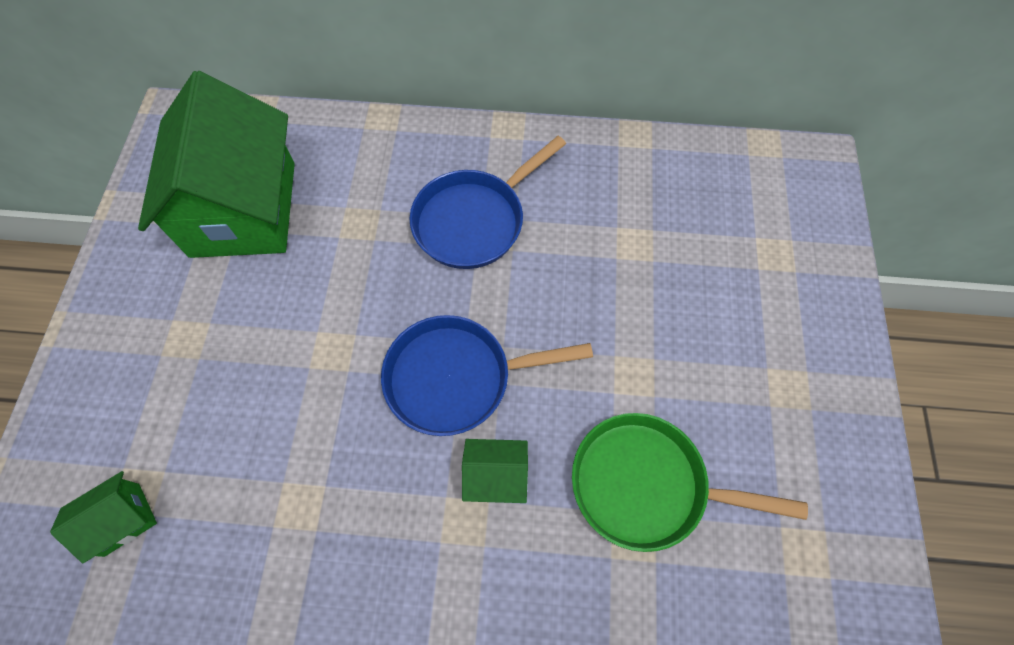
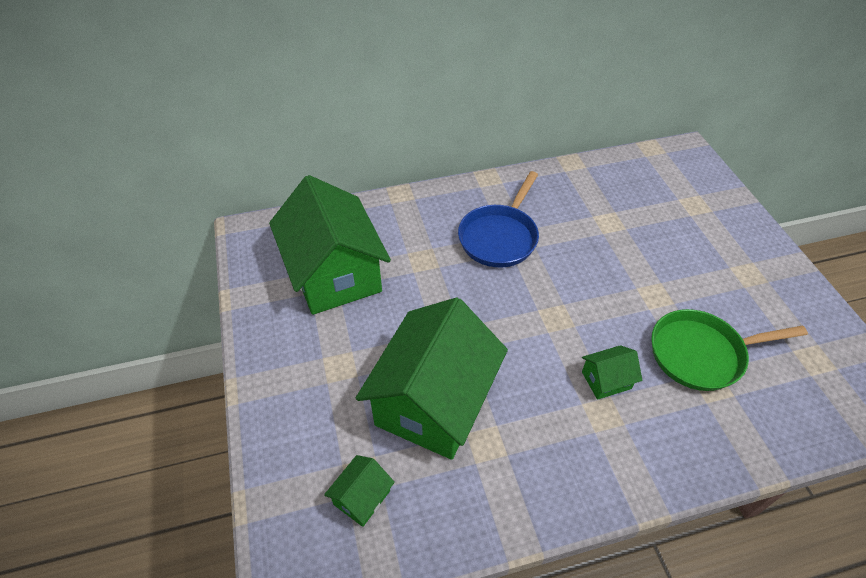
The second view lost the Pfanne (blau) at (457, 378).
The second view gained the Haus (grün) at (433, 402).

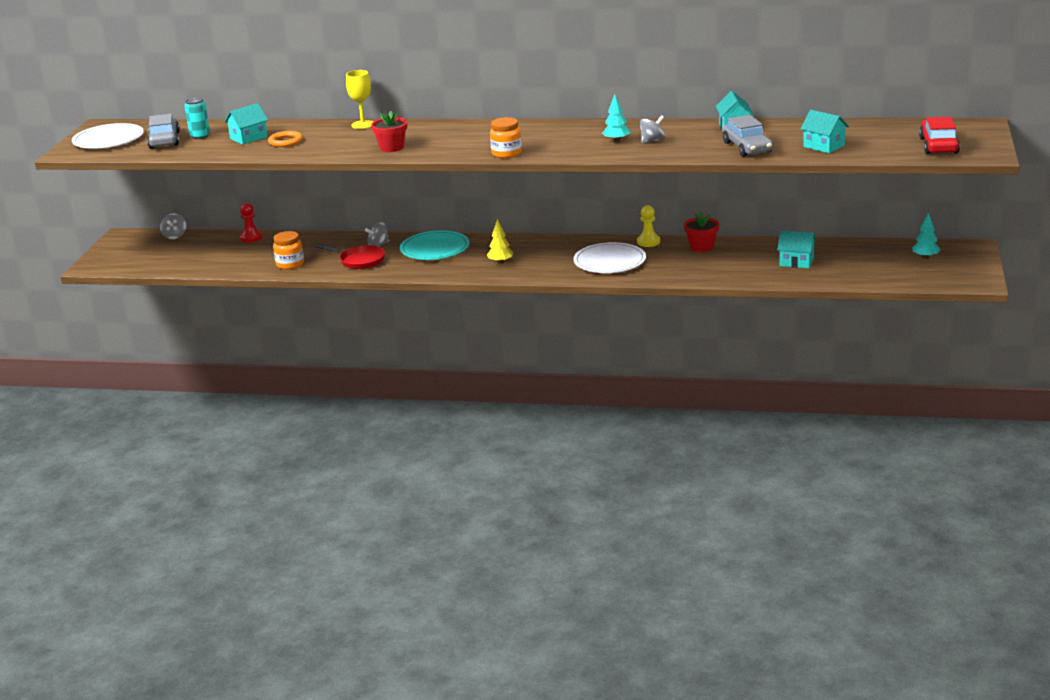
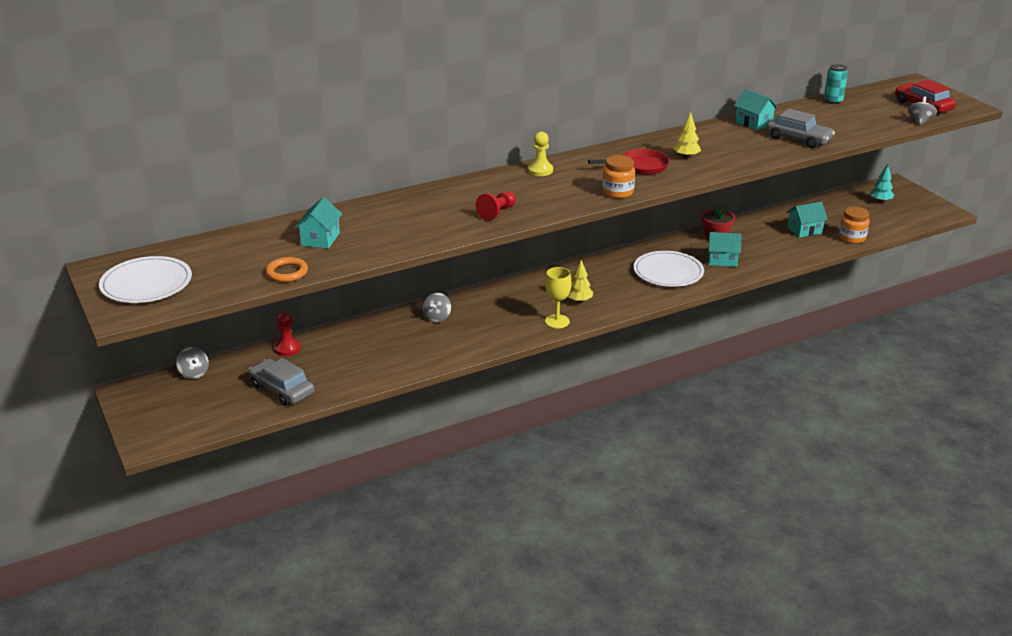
The second view lost the Teller (türkis) at (435, 249).
The Auto (grau) ended up elsewhere, having gone from (164, 140) to (282, 389).
The Dose (türkis) ended up elsewhere, having gone from (200, 136) to (833, 101).
The Ring (orange) ended up elsewhere, having gone from (285, 142) to (287, 273).
The Einmachglas (orange) ended up elsewhere, having gone from (290, 264) to (852, 238).
The Pfanne (rot) ended up elsewhere, having gone from (359, 261) to (640, 166).
The Kelch (gelb) ended up elsewhere, having gone from (363, 124) to (557, 321).
The Bauer (gelb) ended up elsewhere, having gone from (648, 242) to (540, 170).
The Kreisel (grau) ended up elsewhere, having gone from (652, 141) to (920, 121).
The Haus (türkis) ended up elsewhere, having gone from (824, 146) to (722, 260).
Where the Blumentopf (rot) stood at (391, 147), the Bauer (rot) came to stand at (497, 213).
What was the Baum (türkis) at (616, 141) turned into the Baum (gelb) at (686, 157).

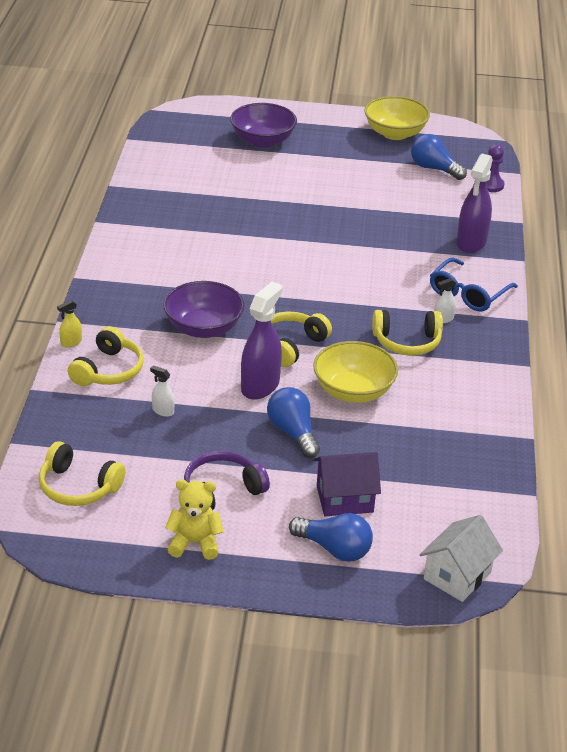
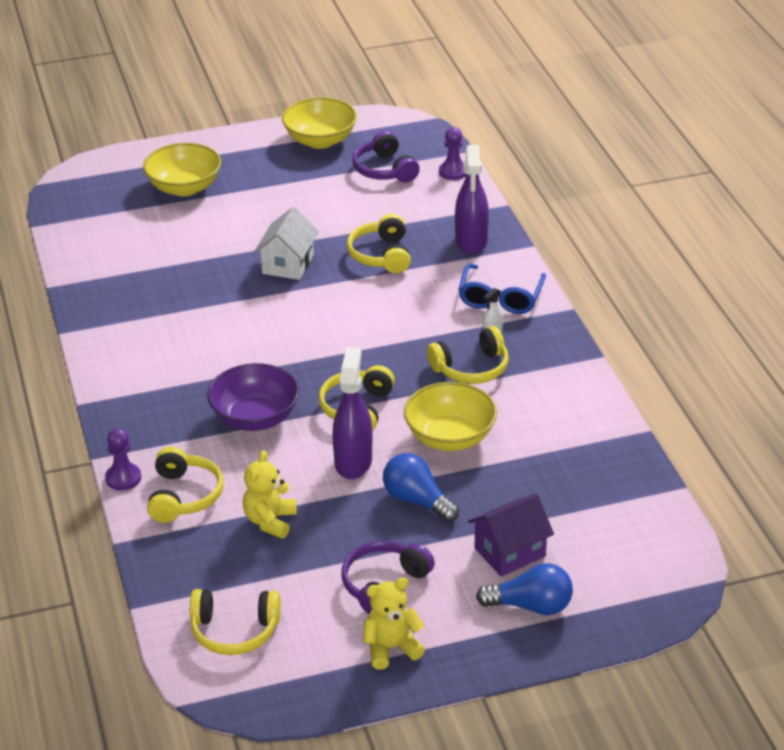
The second view gained the Kopfhörer (gelb) at (381, 255).
The Haus (weiß) ended up elsewhere, having gone from (457, 576) to (288, 264).
Where the Sprühflasche (gelb) stood at (71, 342), the Bauer (lila) came to stand at (123, 478).
Where the Sprühflasche (weiß) stood at (163, 411), the Teddybär (gelb) came to stand at (270, 521).
Where the Glühbirne (blau) stood at (434, 169), the Kopfhörer (lila) came to stand at (385, 170).
What was the Schüssel (lila) at (262, 141) turned into the Schüssel (gelb) at (184, 187).

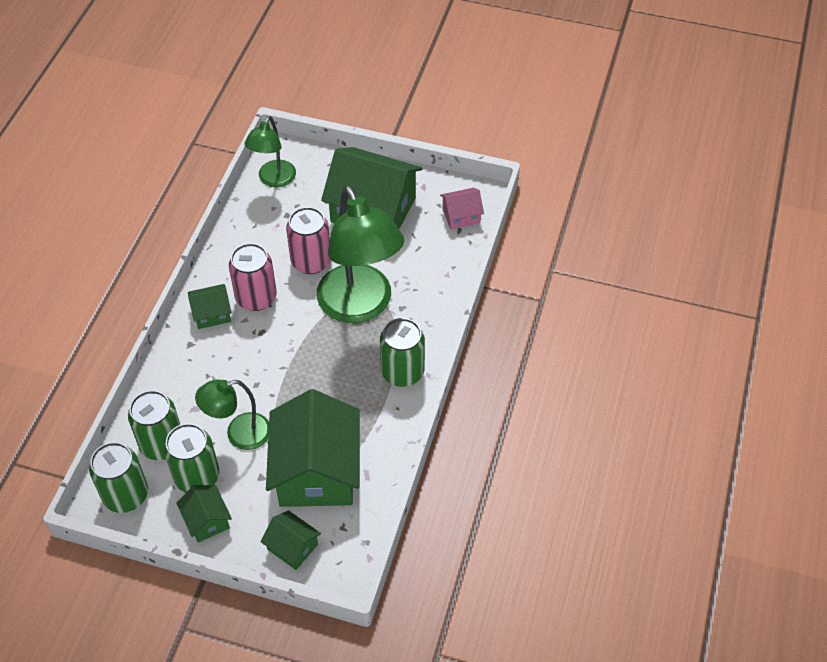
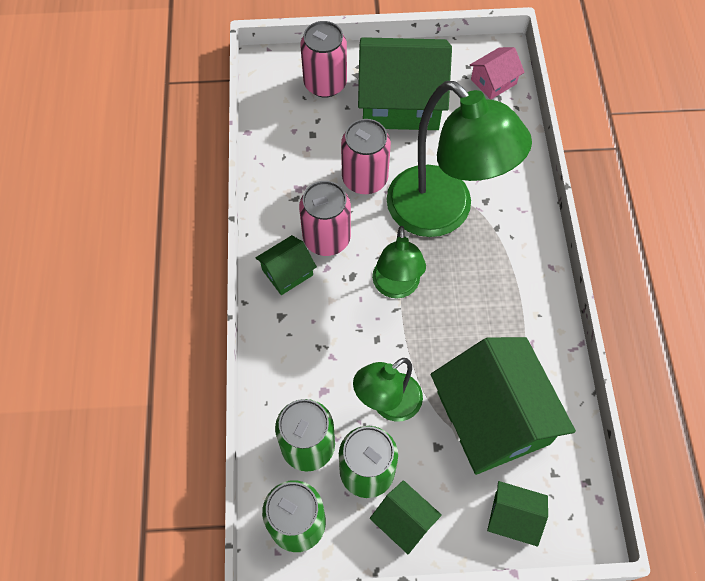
The second view lost the Dose (grün) at (402, 372).
The second view gained the Dose (rosa) at (325, 84).
The Lampe (grün) ended up elsewhere, having gone from (274, 180) to (396, 287).

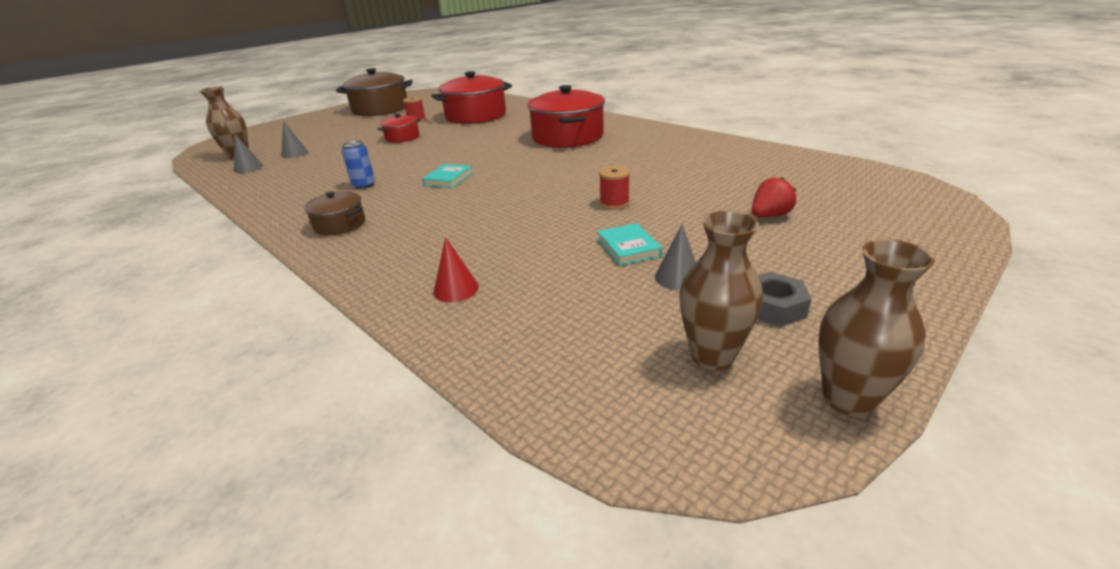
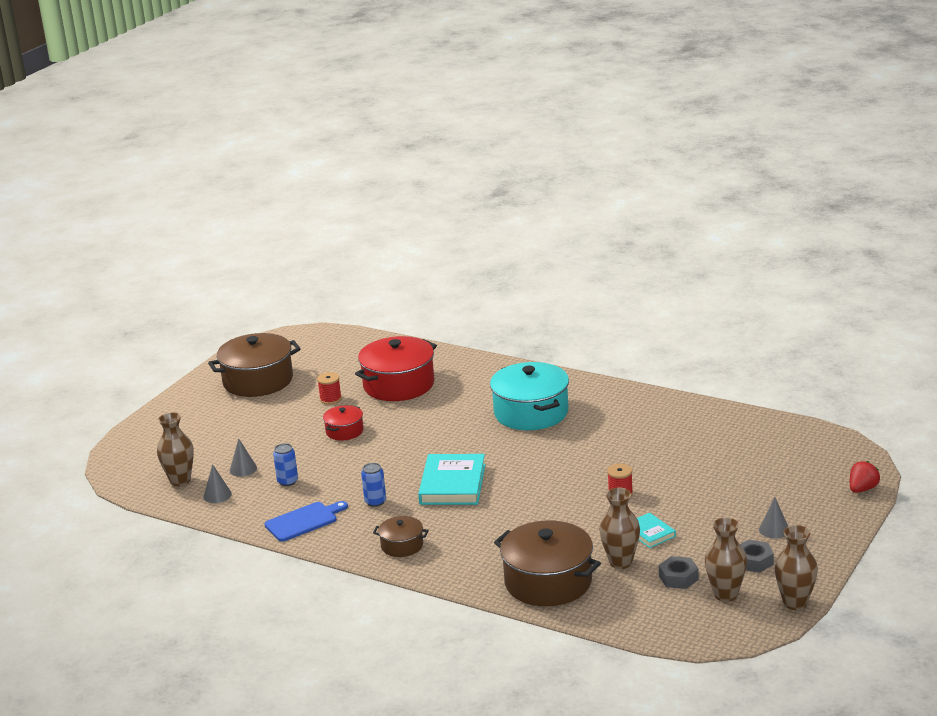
The second view gained the Schneidebrett (blau) at (304, 521).
The second view gained the Dose (blau) at (287, 481).
The second view gained the Vase (braun) at (620, 562).
The second view gained the Sechskantmutter (grau) at (678, 578).
The Kegel (grau) ended up elsewhere, having gone from (677, 277) to (774, 529).
The Erdbeere (rot) ended up elsewhere, having gone from (769, 216) to (862, 489).
Where the Kegel (rot) stood at (456, 289), the Kochtopf (braun) came to stand at (548, 582).
What was the Kochtopf (rot) at (567, 137) turned into the Kochtopf (türkis) at (531, 413).
The size of the Buch (türkis) at (448, 179) changed by a factor of 1.88.

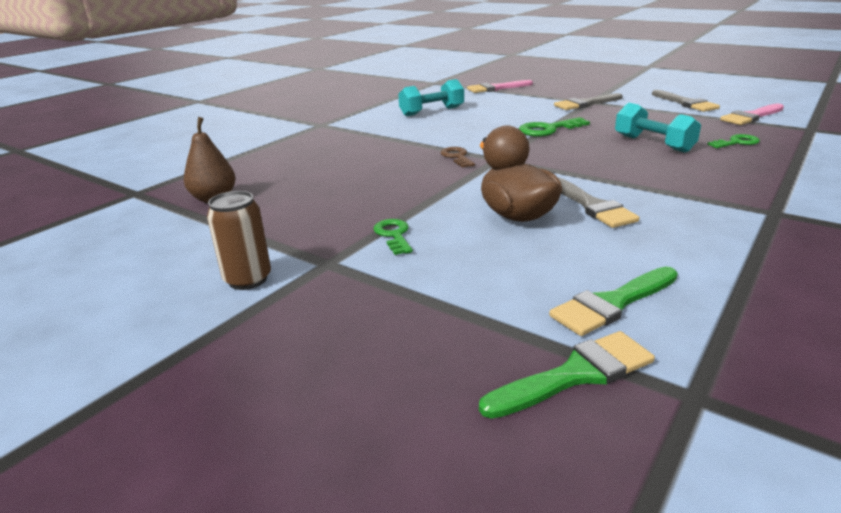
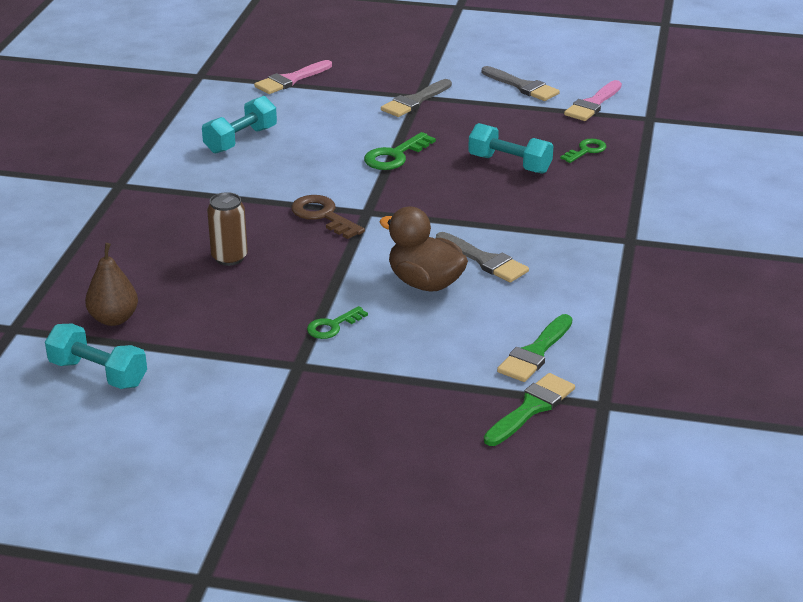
The second view gained the Hantel (türkis) at (98, 374).
The Dose (braun) ended up elsewhere, having gone from (248, 279) to (229, 257).
The Schlüssel (grün) at (394, 235) ended up facing another way, 90 degrees counterclockwise from before.
The size of the Schlüssel (braun) at (457, 157) changed by a factor of 1.51.

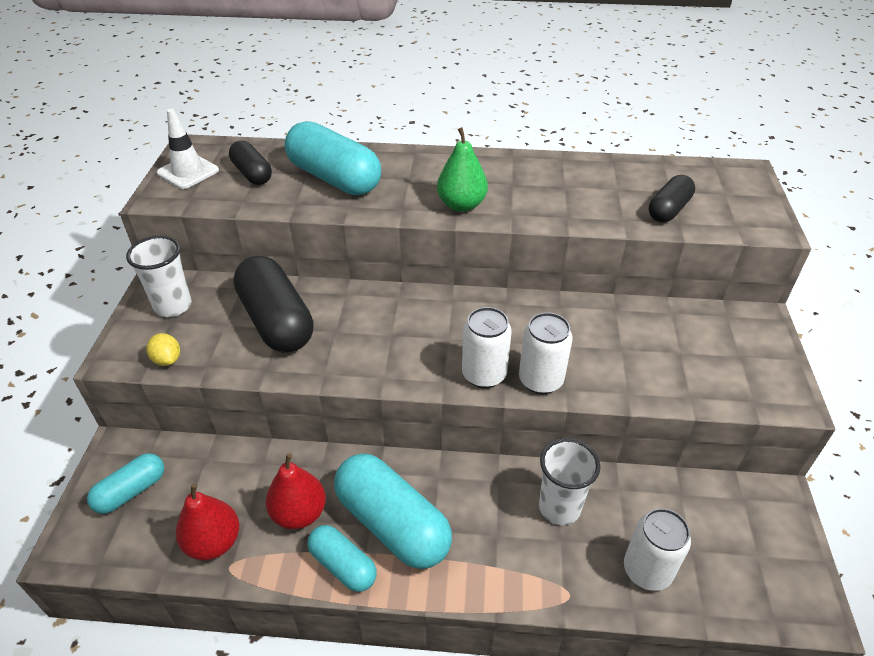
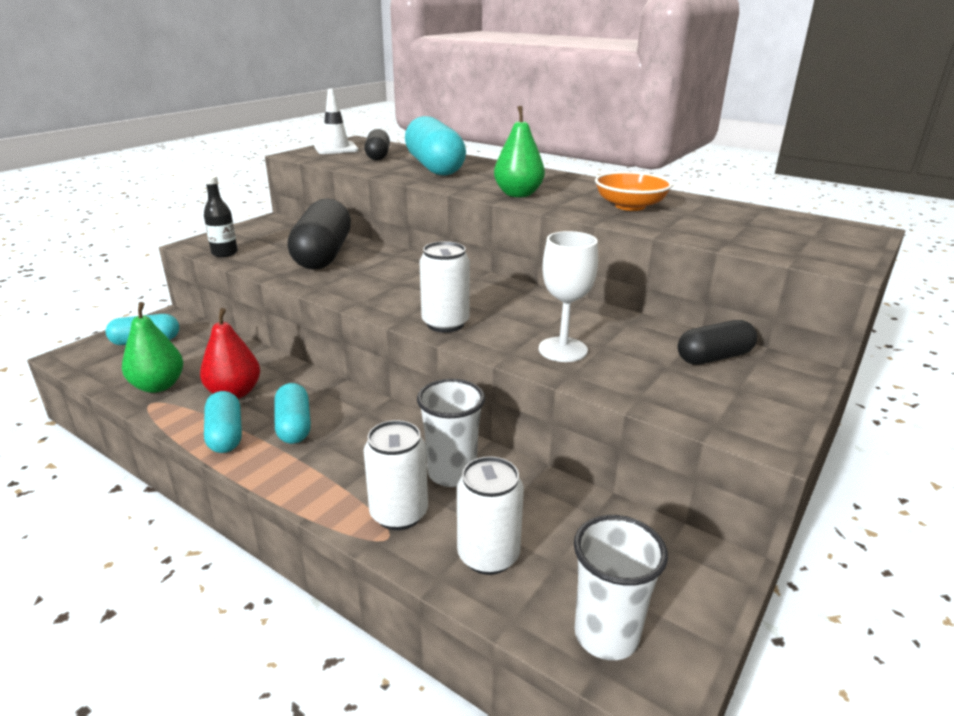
The second view gained the Kelch (weiß) at (562, 350).
The second view gained the Schüssel (orange) at (630, 206).
The Becher (weiß) ended up elsewhere, having gone from (173, 306) to (606, 635).
The Dose (weiß) ended up elsewhere, having gone from (540, 380) to (399, 514).
The Kapsel (schwarz) ended up elsewhere, having gone from (668, 210) to (714, 357).
Where the Zitrone (gelb) stood at (167, 360), the Flasche (schwarz) came to stand at (224, 253).
What was the Birne (rot) at (213, 542) turned into the Birne (grün) at (158, 386).
The size of the Kapsel (türkis) at (392, 524) changed by a factor of 0.56.

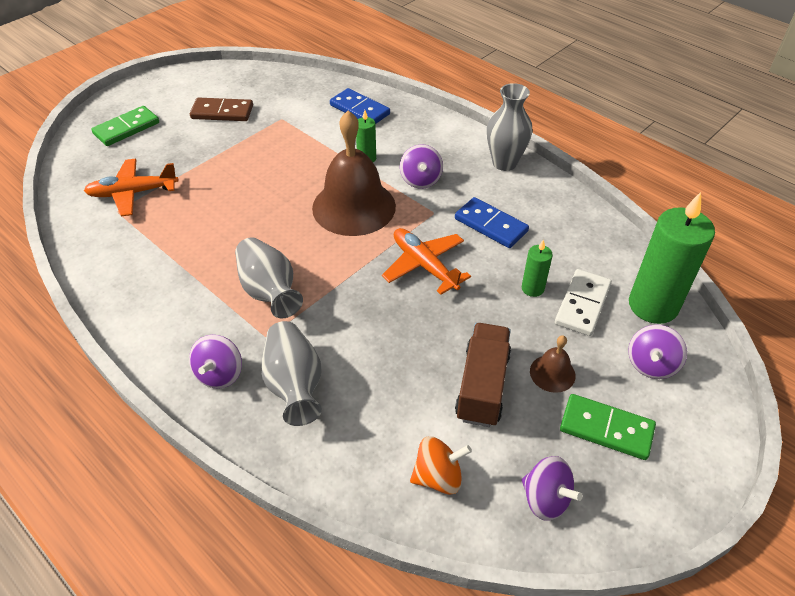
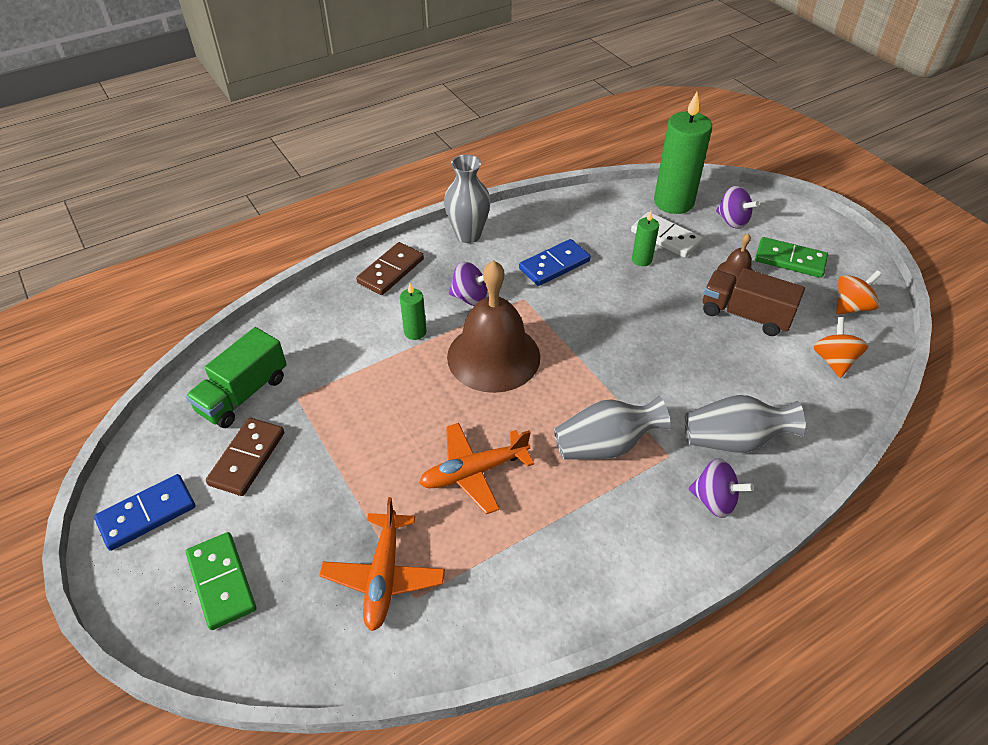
The second view gained the Lastwagen (grün) at (243, 394).
The second view gained the Dominostein (braun) at (391, 271).
The Dominostein (blau) ended up elsewhere, having gone from (359, 110) to (147, 514).
The Flugzeug (orange) ended up elsewhere, having gone from (424, 265) to (473, 472).
What was the Kreisel (lila) at (545, 499) turned into the Kreisel (orange) at (851, 307).
The Dominostein (grün) at (606, 428) ended up facing another way, 75 degrees clockwise from before.

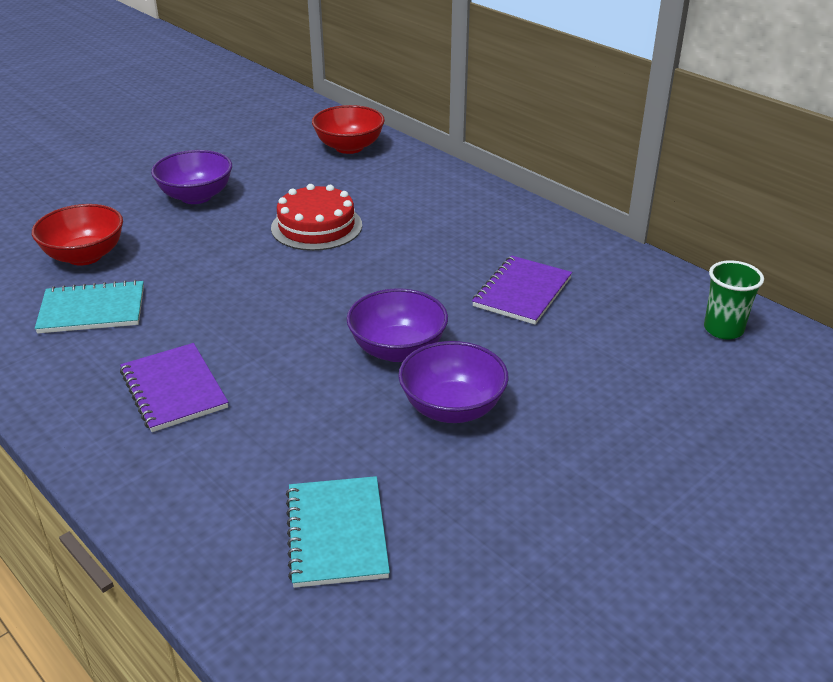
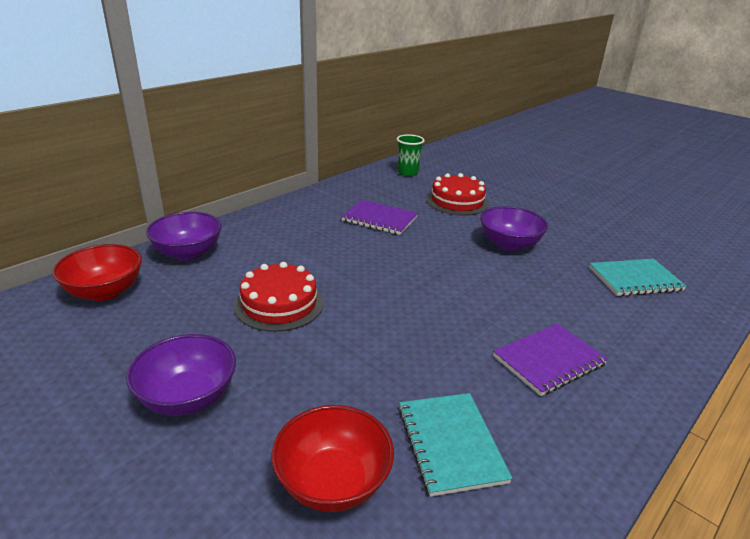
The second view gained the Kuchen (rot) at (457, 201).
The Schüssel (lila) ended up elsewhere, having gone from (397, 349) to (188, 253).

